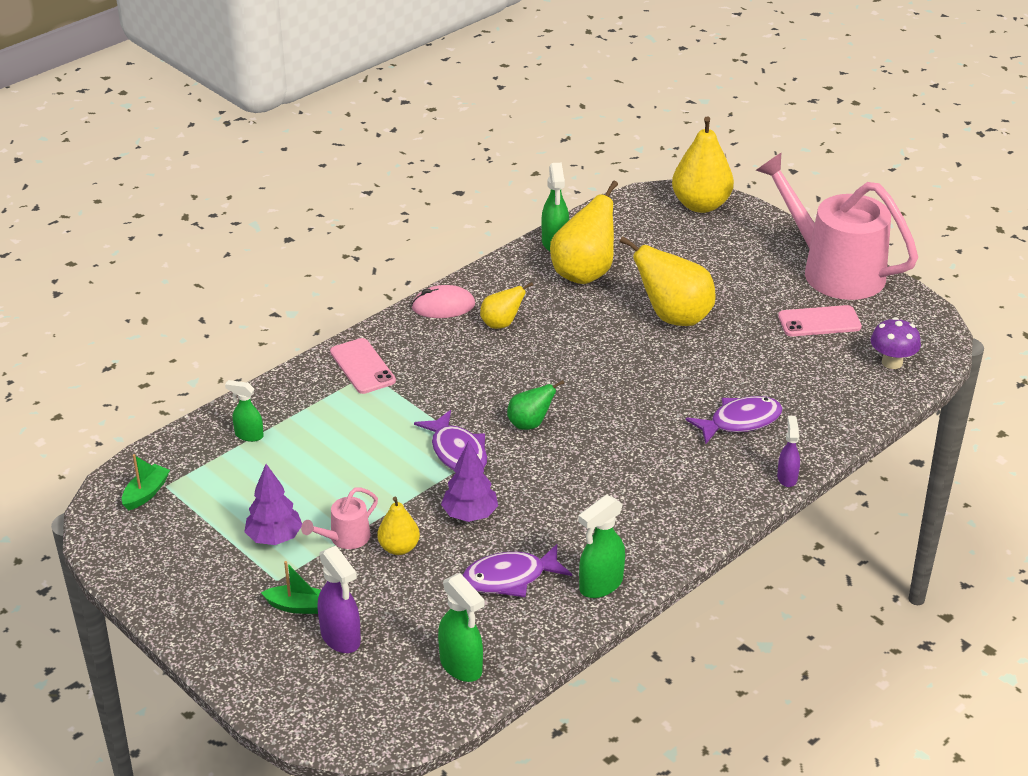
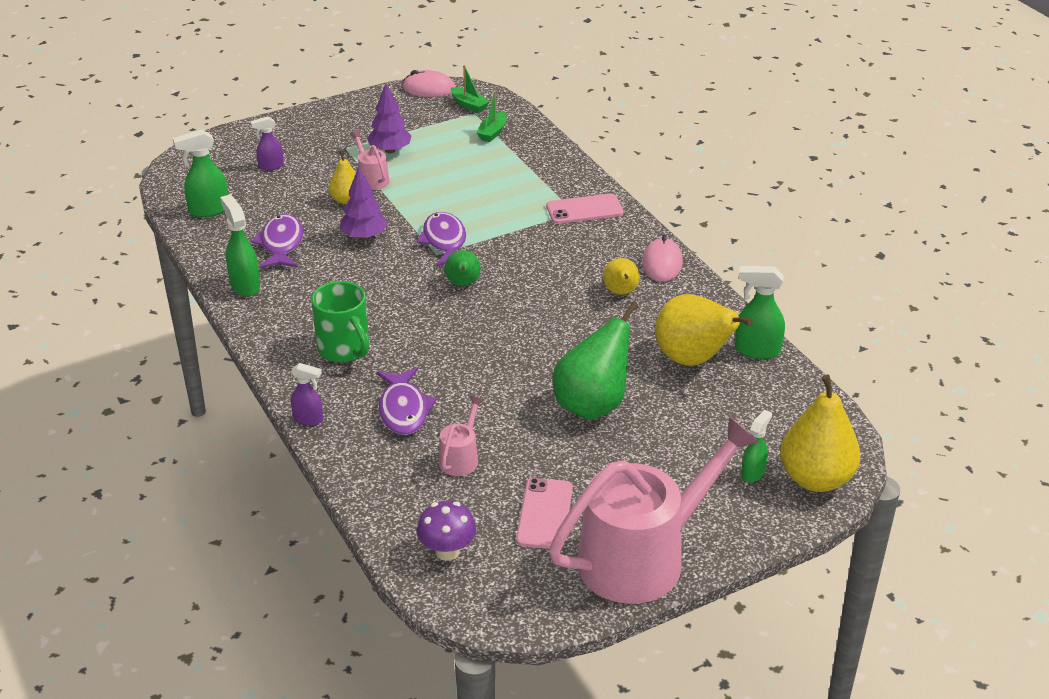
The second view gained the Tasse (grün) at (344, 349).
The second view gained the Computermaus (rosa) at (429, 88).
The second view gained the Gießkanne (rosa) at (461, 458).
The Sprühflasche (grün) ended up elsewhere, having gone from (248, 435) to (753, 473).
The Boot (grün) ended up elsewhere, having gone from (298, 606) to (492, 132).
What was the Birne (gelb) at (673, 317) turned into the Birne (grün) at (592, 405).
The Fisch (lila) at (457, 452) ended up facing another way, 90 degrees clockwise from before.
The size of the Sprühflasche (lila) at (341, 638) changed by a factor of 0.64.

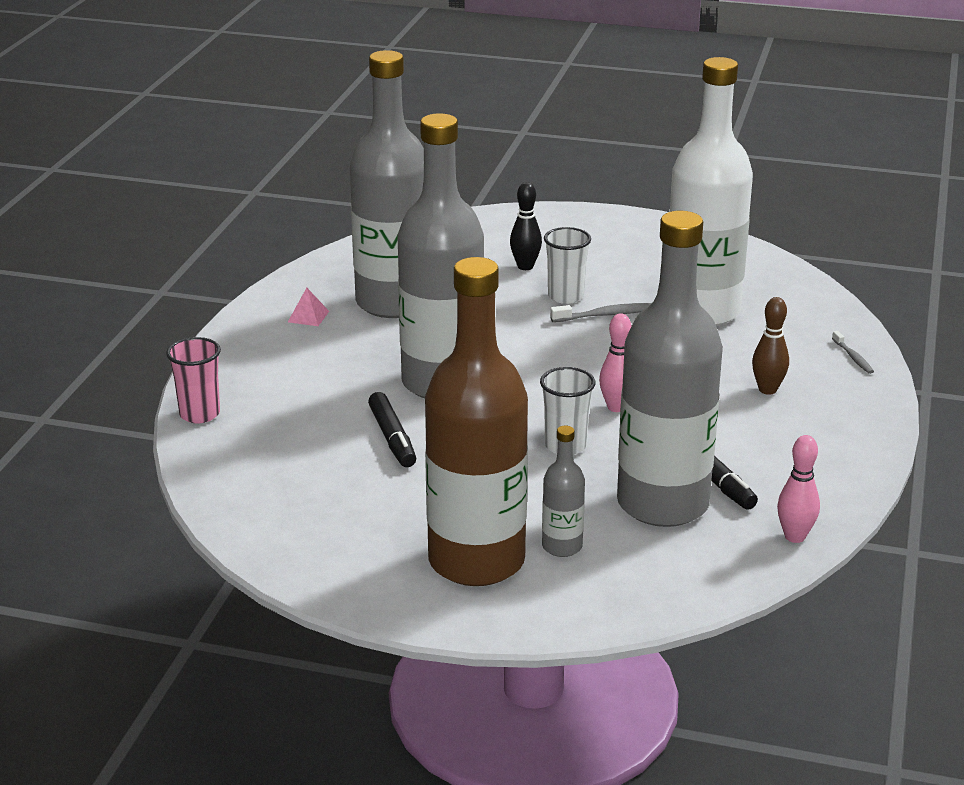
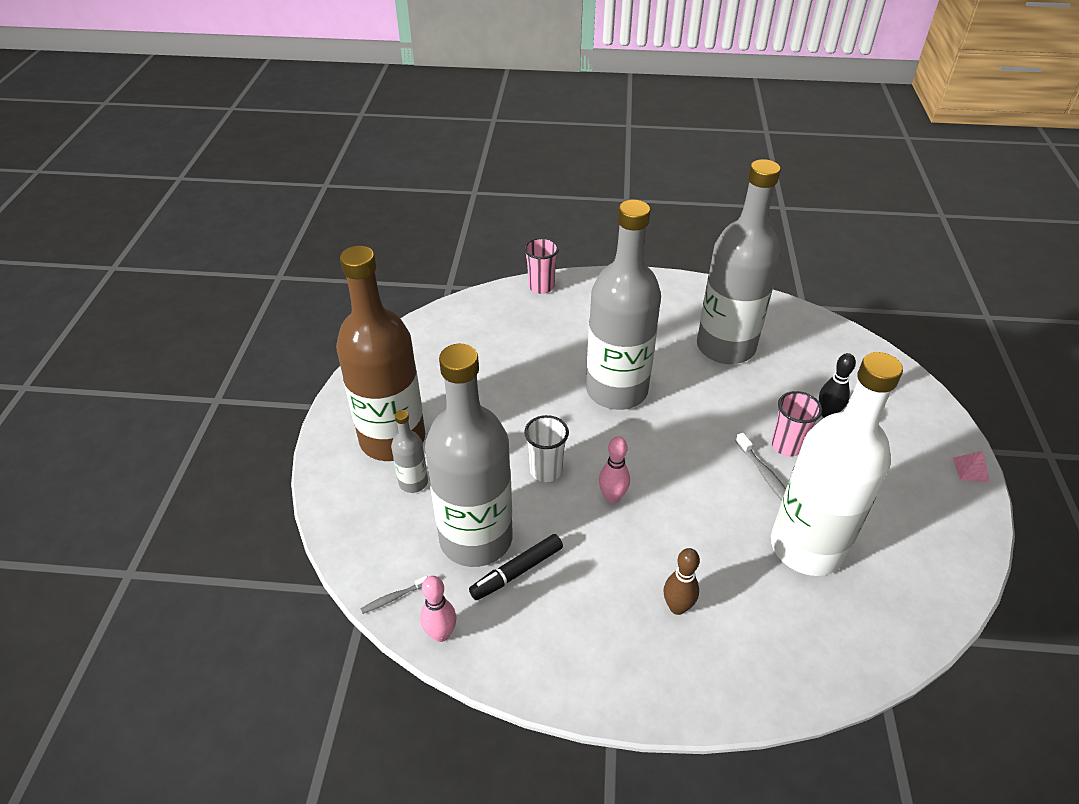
The second view lost the Filzstift (schwarz) at (392, 438).
The Pyramide (rosa) ended up elsewhere, having gone from (308, 316) to (971, 469).
The Zahnbürste (grau) ended up elsewhere, having gone from (853, 357) to (393, 598).
What was the Becher (weiß) at (565, 296) turned into the Becher (rosa) at (786, 446).

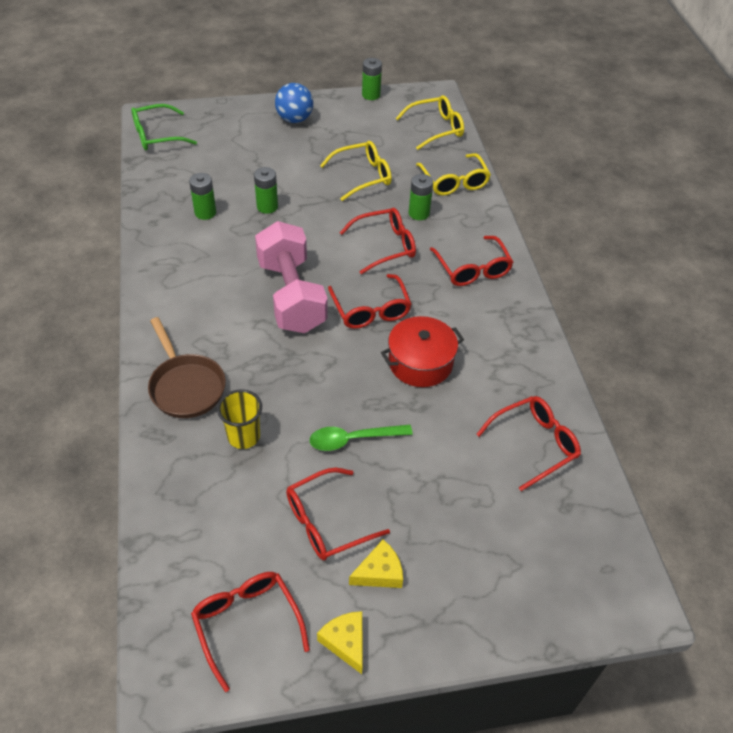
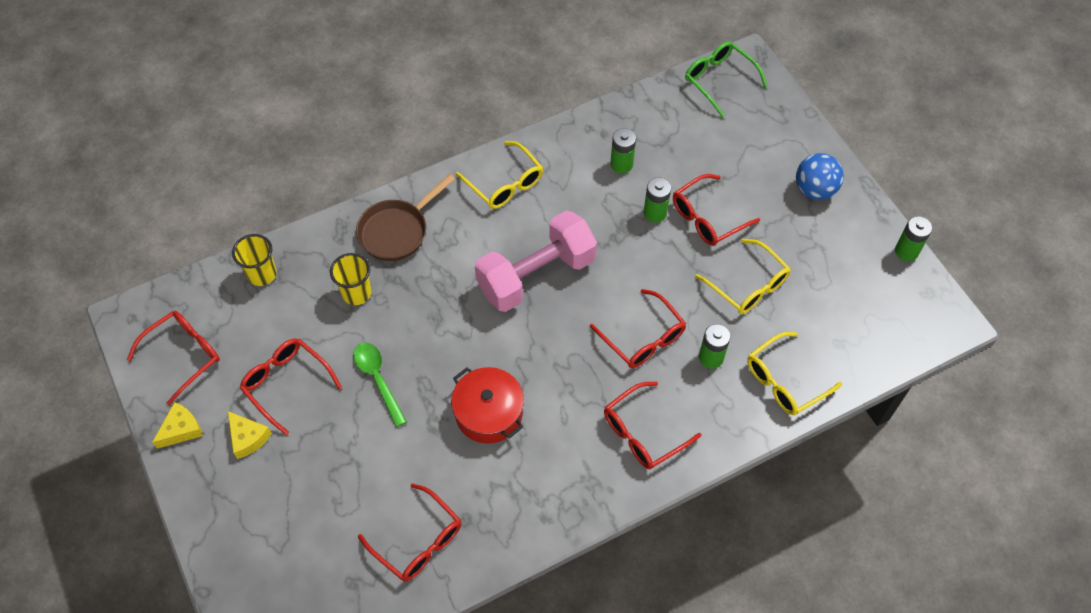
The second view gained the Becher (gelb) at (262, 274).
The Brille (rot) ended up elsewhere, having gone from (371, 310) to (707, 218).
The Brille (gelb) ended up elsewhere, having gone from (436, 128) to (504, 183).

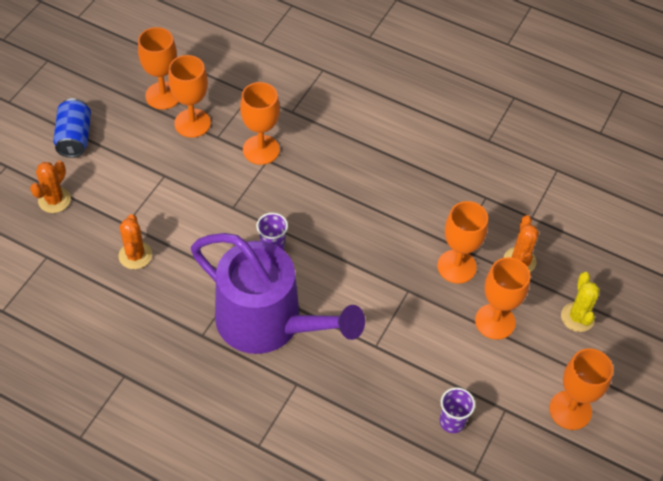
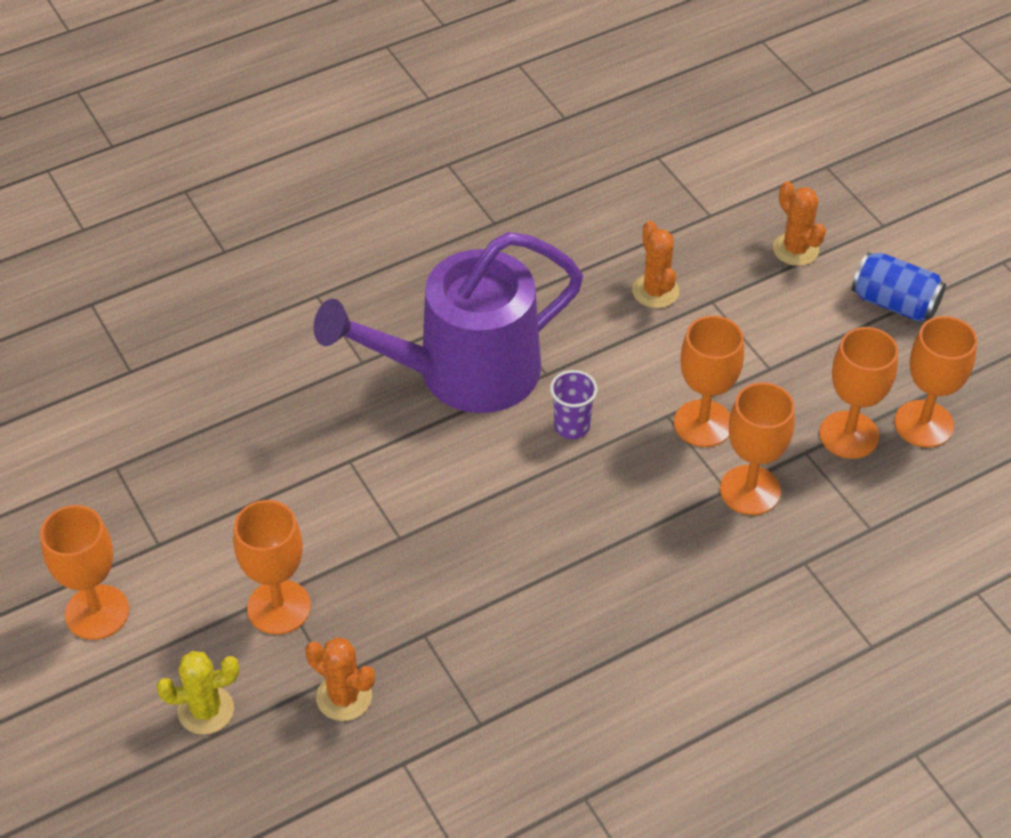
The second view lost the Becher (lila) at (452, 422).
The Kelch (orange) ended up elsewhere, having gone from (456, 266) to (703, 423).
The Kaktus (orange) at (135, 255) ended up facing another way, 45 degrees clockwise from before.
The Kaktus (gelb) at (577, 317) ended up facing another way, 45 degrees counterclockwise from before.

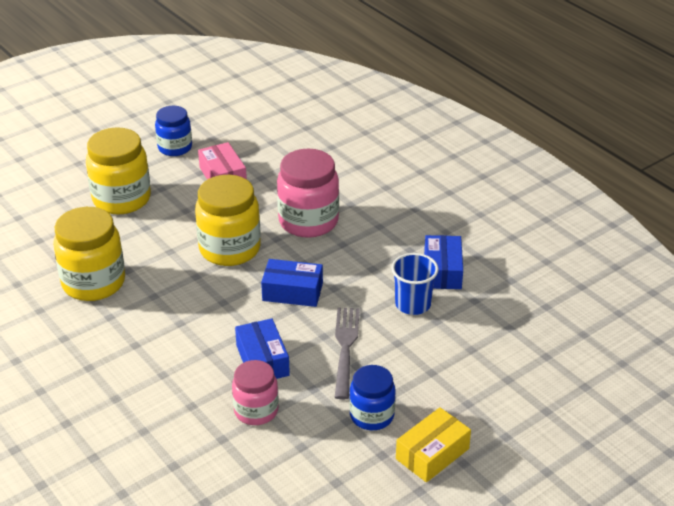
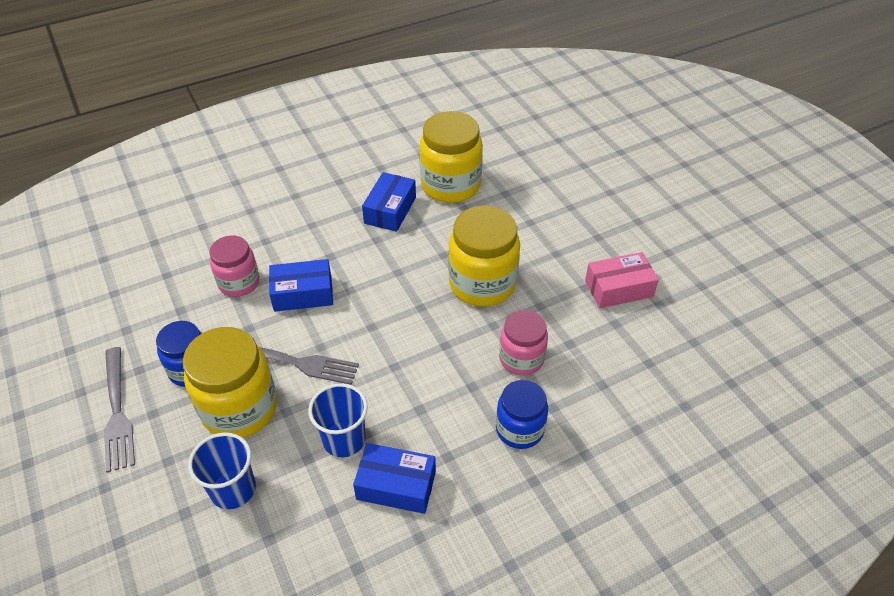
The second view gained the Becher (blau) at (233, 489).
The Einmachglas (gelb) ended up elsewhere, having gone from (121, 199) to (240, 408).
The Einmachglas (blau) ended up elsewhere, having gone from (175, 148) to (519, 429).
The Schachtel (blau) ended up elsewhere, having gone from (292, 292) to (390, 210).
Where the Schachtel (gelb) stood at (432, 454), the Gabel (grau) came to stand at (117, 412).
The size of the Einmachglas (rosa) at (308, 221) changed by a factor of 0.62.

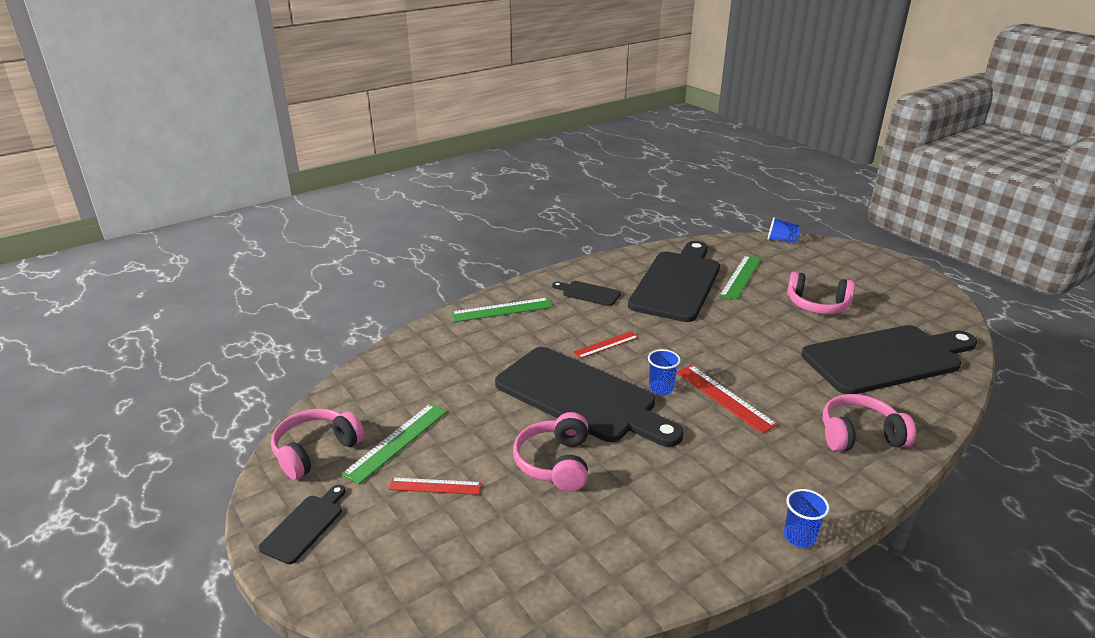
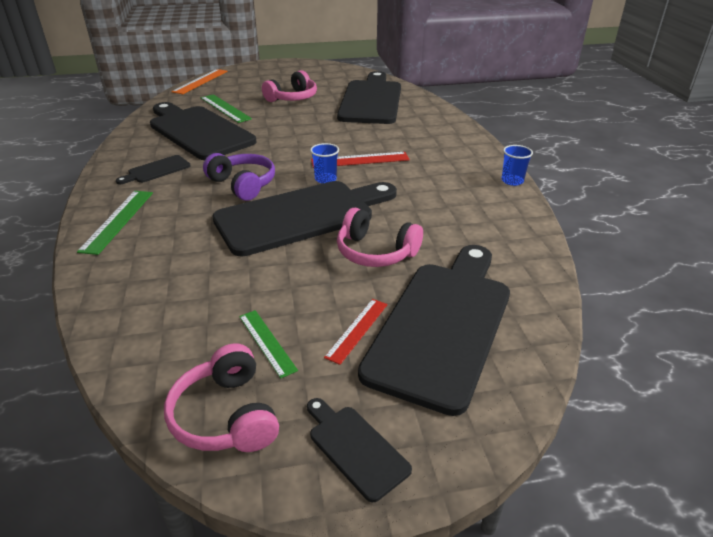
The second view lost the Kopfhörer (rosa) at (859, 435).
The second view gained the Schneidebrett (schwarz) at (442, 325).
Where the Lineal (rot) stood at (606, 345), the Kopfhörer (lila) came to stand at (243, 184).
Where the Becher (blau) stood at (781, 240), the Lineal (orange) came to stand at (200, 81).
The size of the Lineal (grün) at (396, 441) changed by a factor of 0.66.

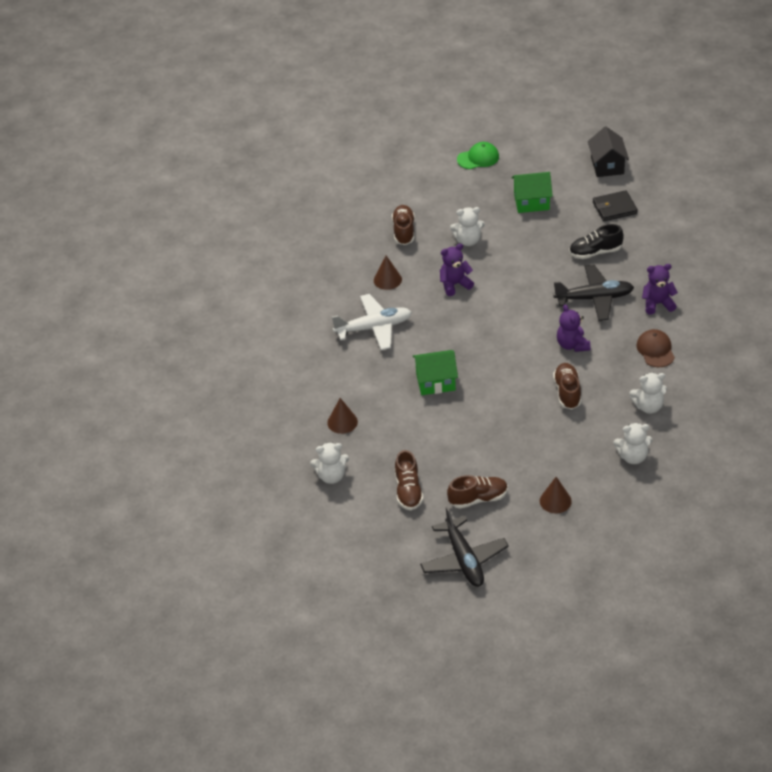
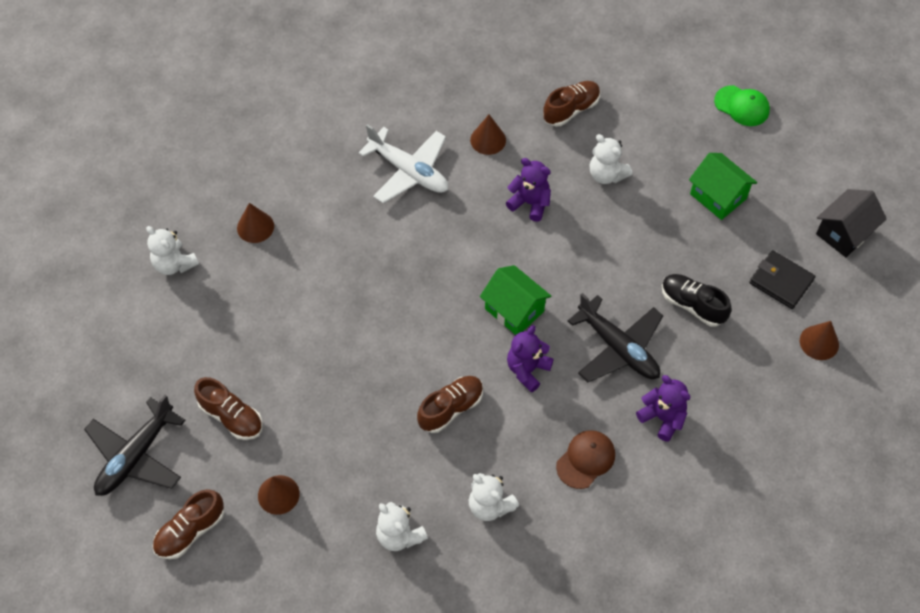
The second view gained the Kegel (braun) at (819, 342).
The Schuh (braun) ended up elsewhere, having gone from (408, 491) to (190, 531).
The Haus (grün) ended up elsewhere, having gone from (435, 382) to (514, 310).

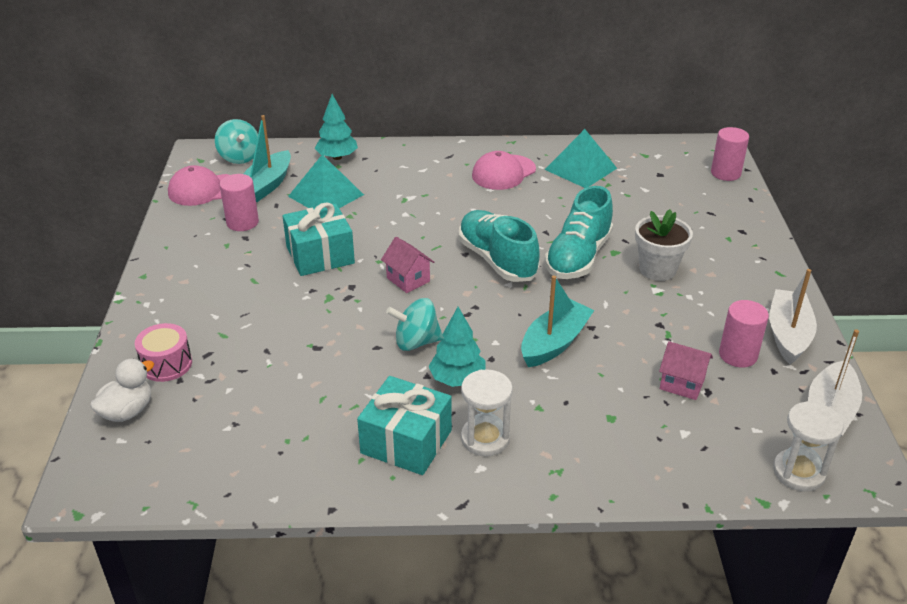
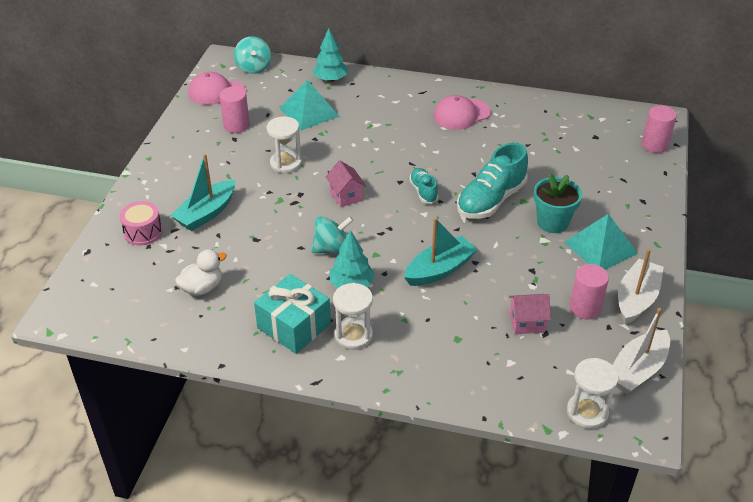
The Ente (weiß) ended up elsewhere, having gone from (127, 411) to (202, 288).
The Boot (türkis) ended up elsewhere, having gone from (266, 185) to (206, 213).
The Pyramide (türkis) ended up elsewhere, having gone from (581, 168) to (600, 247).
Where the Geschenk (türkis) stood at (320, 255), the Sanduhr (weiß) came to stand at (286, 163).
What was the Blumentopf (weiß) at (657, 269) turned into the Blumentopf (türkis) at (552, 222).
The Kreisel (türkis) at (416, 342) ended up facing another way, 150 degrees clockwise from before.
The Haus (rosa) at (682, 384) ended up facing another way, 45 degrees counterclockwise from before.
The size of the Schuh (türkis) at (497, 260) changed by a factor of 0.53.

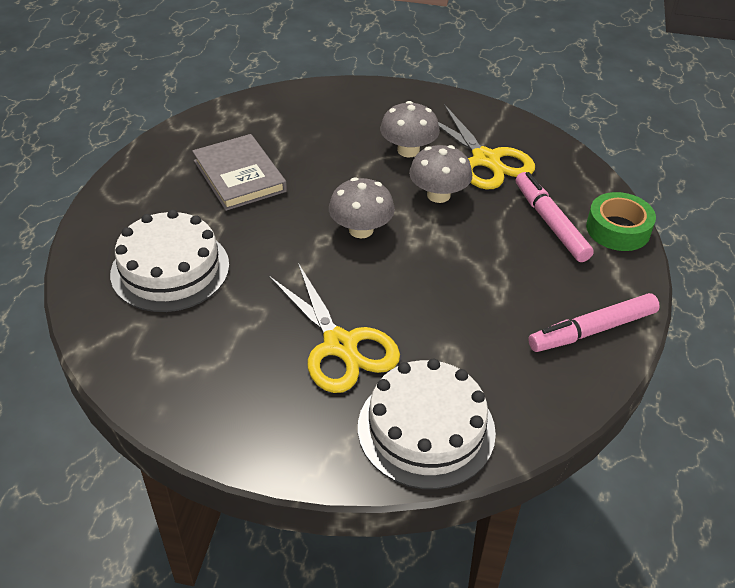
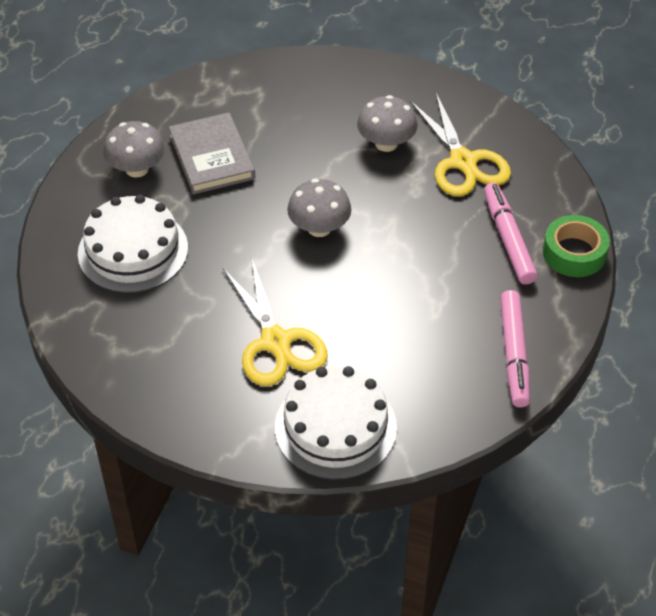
The Pilz (grau) ended up elsewhere, having gone from (438, 195) to (137, 169).
The Filzstift (rosa) at (592, 330) ended up facing another way, 75 degrees counterclockwise from before.

